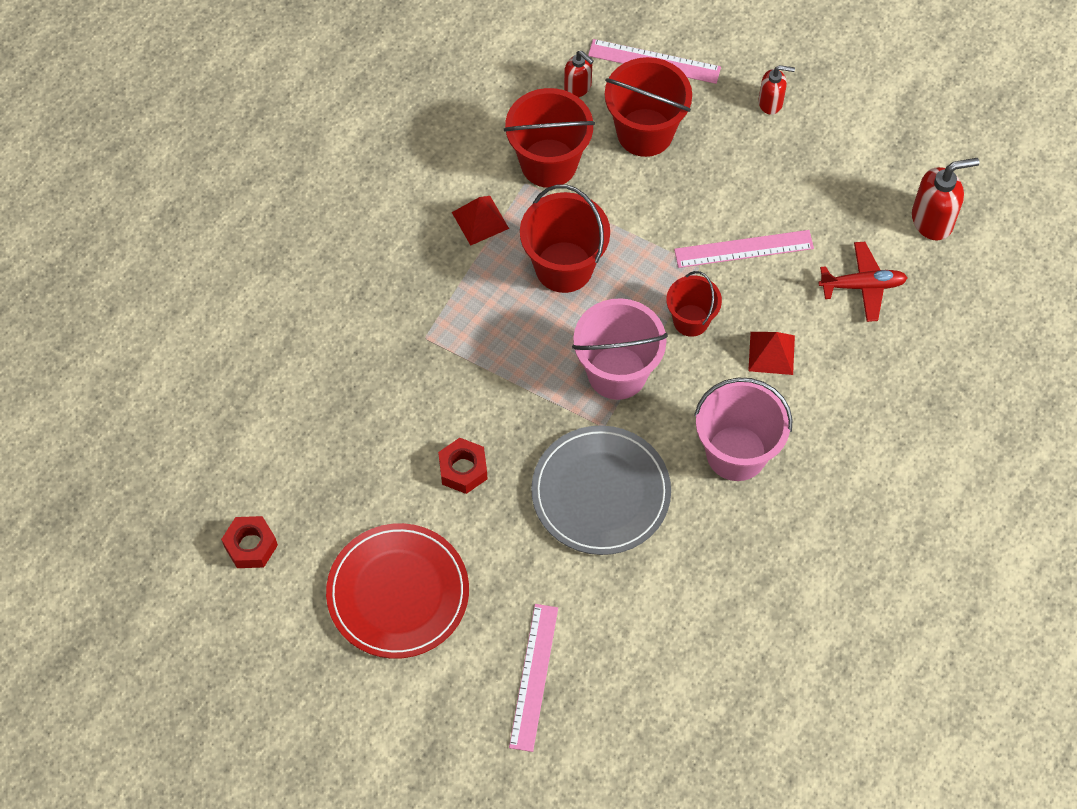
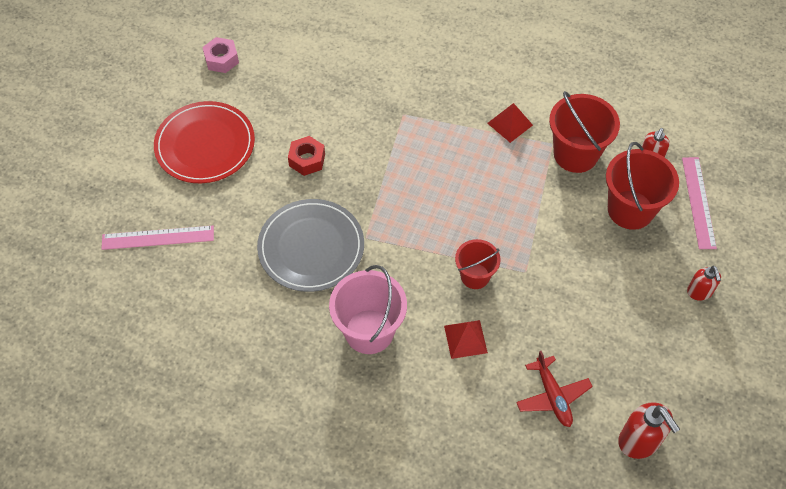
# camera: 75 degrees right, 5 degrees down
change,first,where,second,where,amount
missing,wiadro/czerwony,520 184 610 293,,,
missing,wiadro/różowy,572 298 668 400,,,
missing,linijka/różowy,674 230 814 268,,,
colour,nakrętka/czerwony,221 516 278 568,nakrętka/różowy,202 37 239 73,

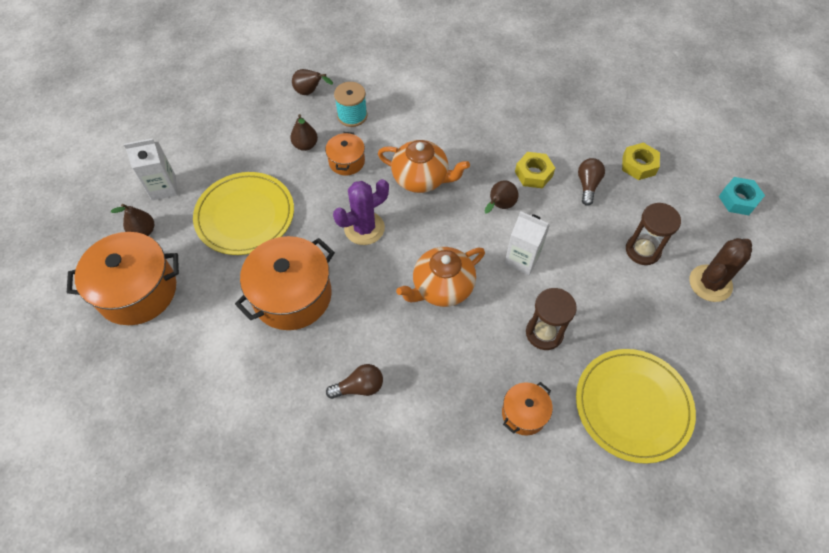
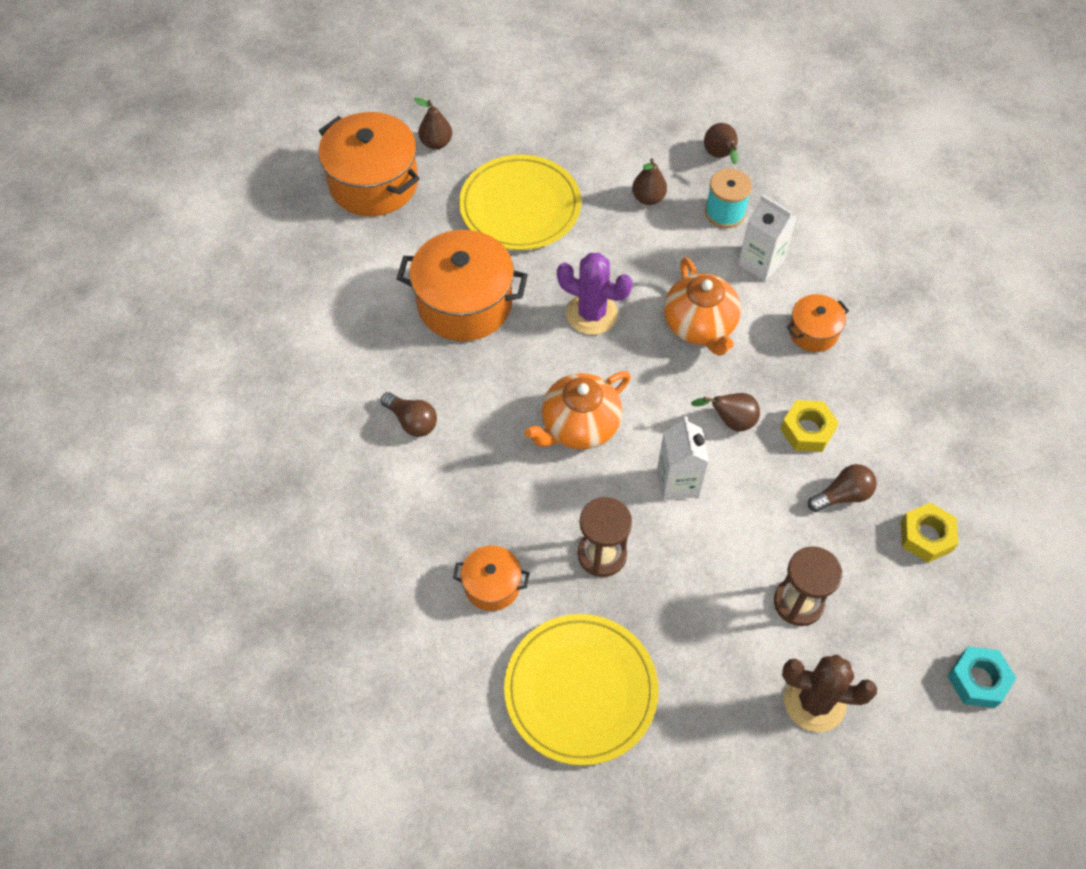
# camera: 55 degrees right, 0 degrees up
change,first,where,second,where,amount
relocated,karton mleka/biały,124 138 178 200,,738 194 797 281,
relocated,garnek/pomarańczowy,325 132 365 175,,787 294 849 352,
spun,imbryk/pomarańczowy,396 247 485 307,,524 371 631 450,60 degrees counterclockwise

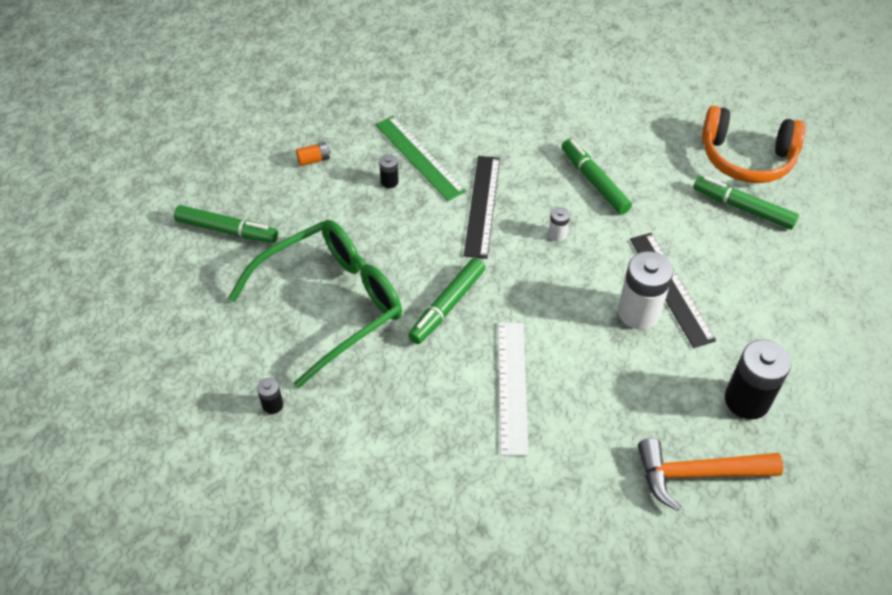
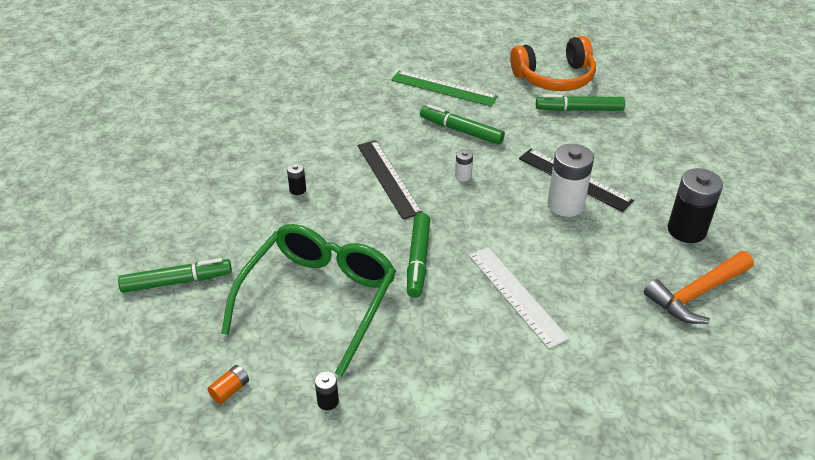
# camera: 30 degrees left, 10 degrees down
change,first,where,second,where,amount
relocated,bateria/pomarańczowy,296 142 330 166,,207 365 249 404,
relocated,linijka/zielony,375 116 466 201,,391 70 498 106,

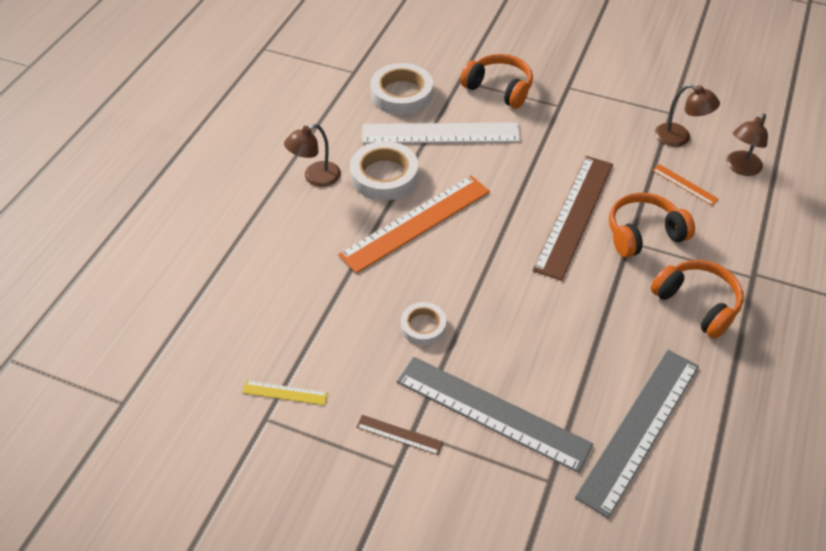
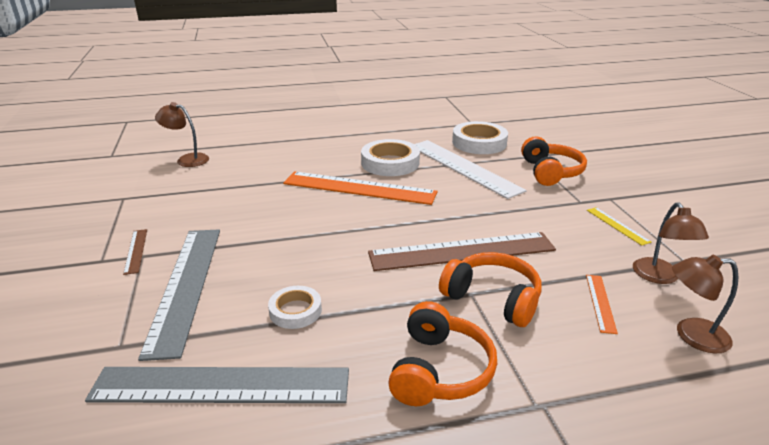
# camera: 55 degrees right, 20 degrees down
change,first,where,second,where,amount
relocated,linijka/żółty,242 380 328 405,,587 207 651 246,
relocated,lampka/brązowy,284 124 341 187,,155 102 209 167,
relocated,taśma klejąca/biały,401 302 446 345,,268 286 322 329,

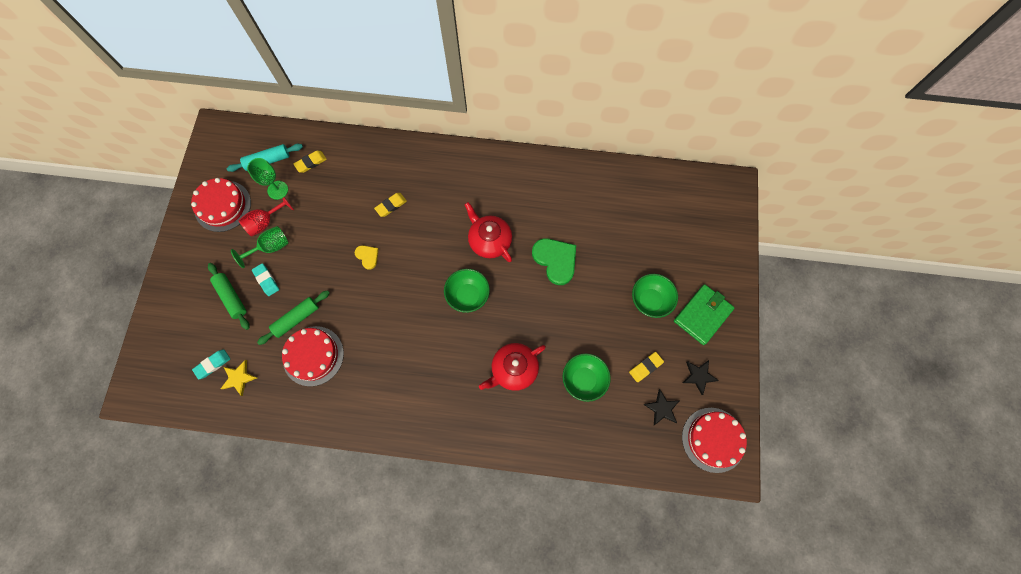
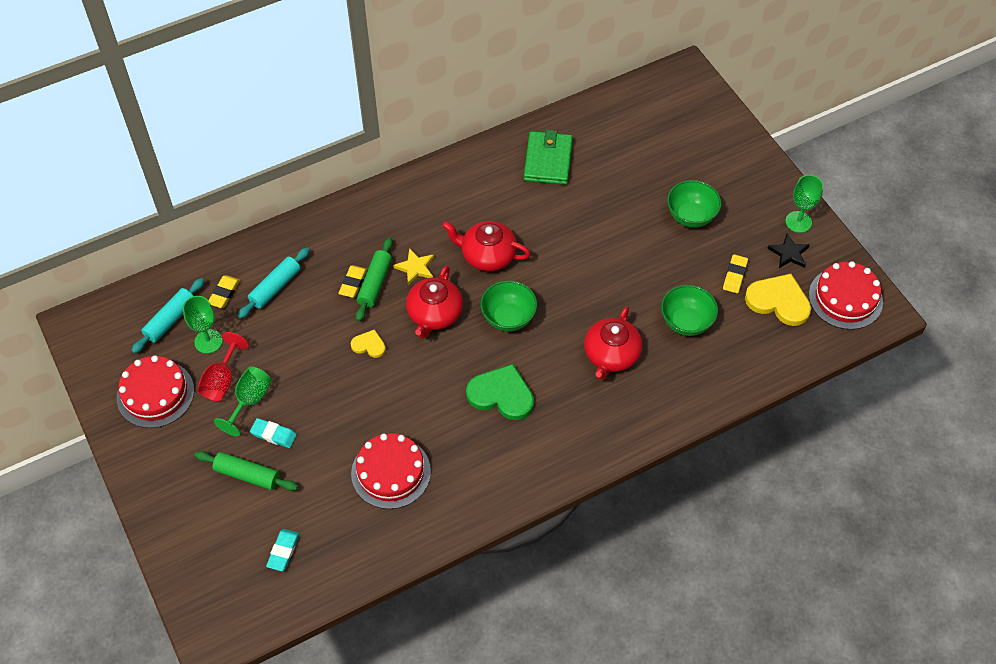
# camera: 35 degrees left, 15 degrees down
change,first,where,second,where,amount
appeared,,,wałek do ciasta/turkusowy,238 247 310 319,
appeared,,,imbryk/czerwony,406 265 463 338,
appeared,,,kielich/zielony,785 175 823 233,
relocated,gwiazda/żółty,221 360 257 396,,393 248 434 285,
relocated,wałek do ciasta/zielony,257 290 330 345,,356 237 393 322,
relocated,serce/zielony,532 238 576 285,,466 364 534 420,
relocated,portfel/zielony,674 284 734 345,,524 130 573 185,
exchanged,gwiazda/czarny,643 389 679 425,serce/żółty,745 274 811 326,

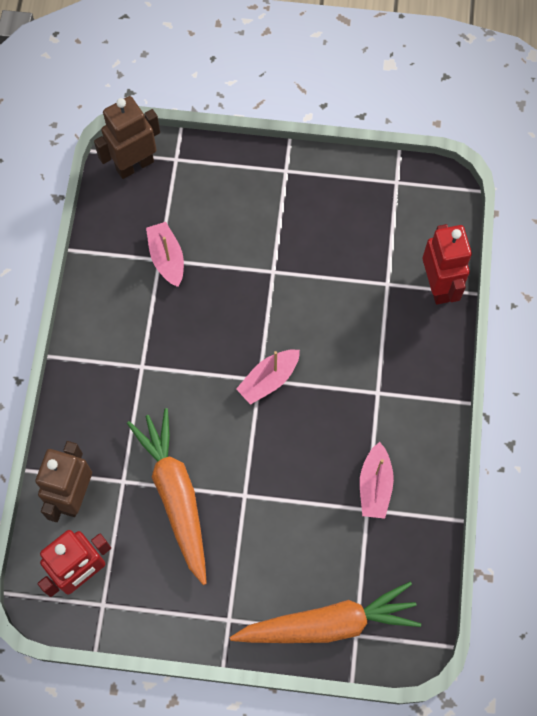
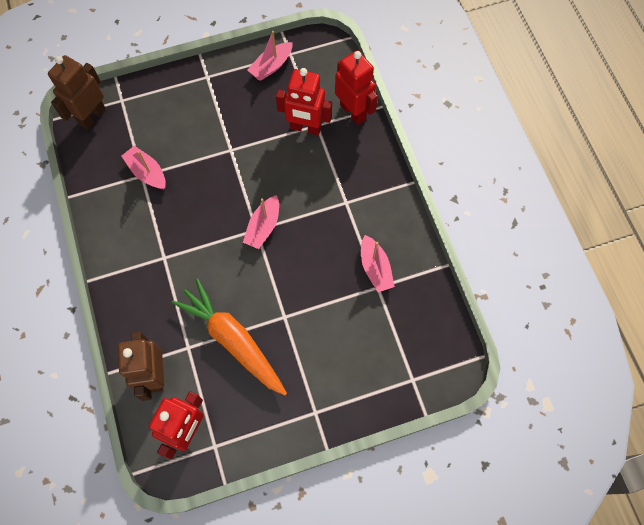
# camera: 25 degrees left, 0 degrees up
change,first,where,second,where,amount
missing,marchewka/pomarańczowy,230 582 421 643,,,
appeared,,,łódka/różowy,247 31 293 81,
appeared,,,robot/czerwony,276 68 332 135,

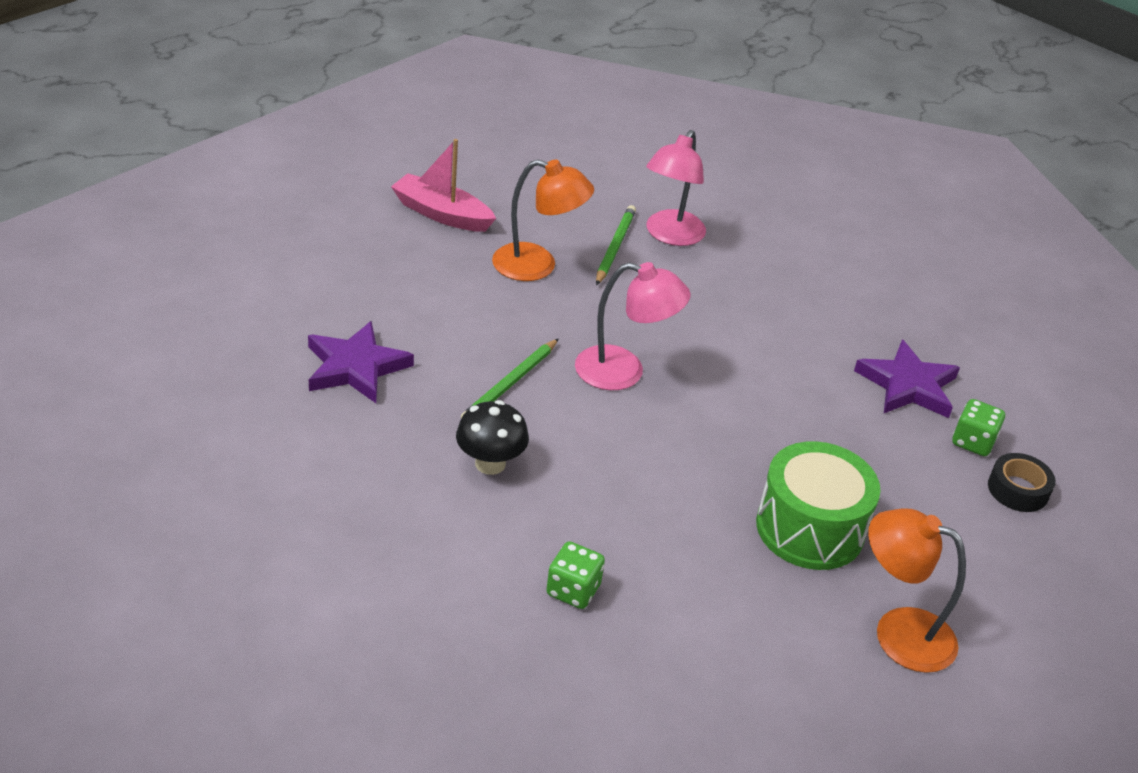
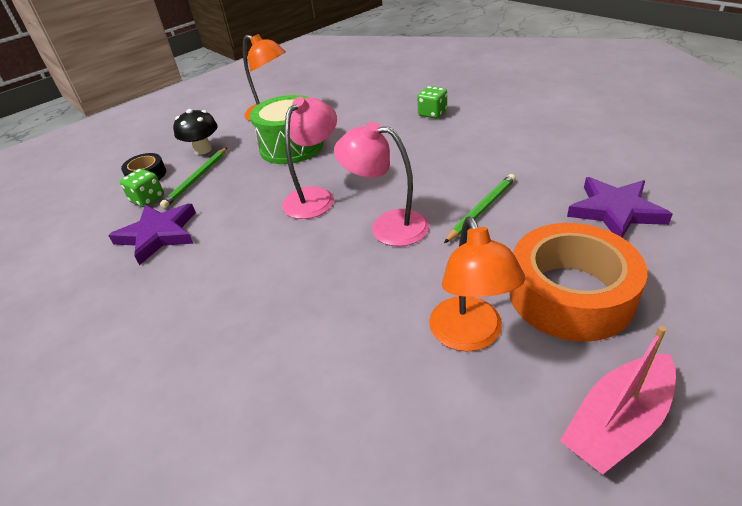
# camera: 165 degrees left, 0 degrees up
change,first,where,second,where,amount
appeared,,,taśma klejąca/pomarańczowy,509 223 647 342,
relocated,grzyb/czarny,456 400 529 475,,173 109 218 155,
relocated,ołówek/zielony,596 205 636 285,,160 148 227 208,
relocated,lampka/różowy,646 130 706 246,,282 97 337 219,
spun,łódka/różowy,391 139 496 232,,560 326 676 474,105 degrees clockwise
spun,lampka/pomarańczowy,492 159 594 281,,429 217 525 352,120 degrees counterclockwise

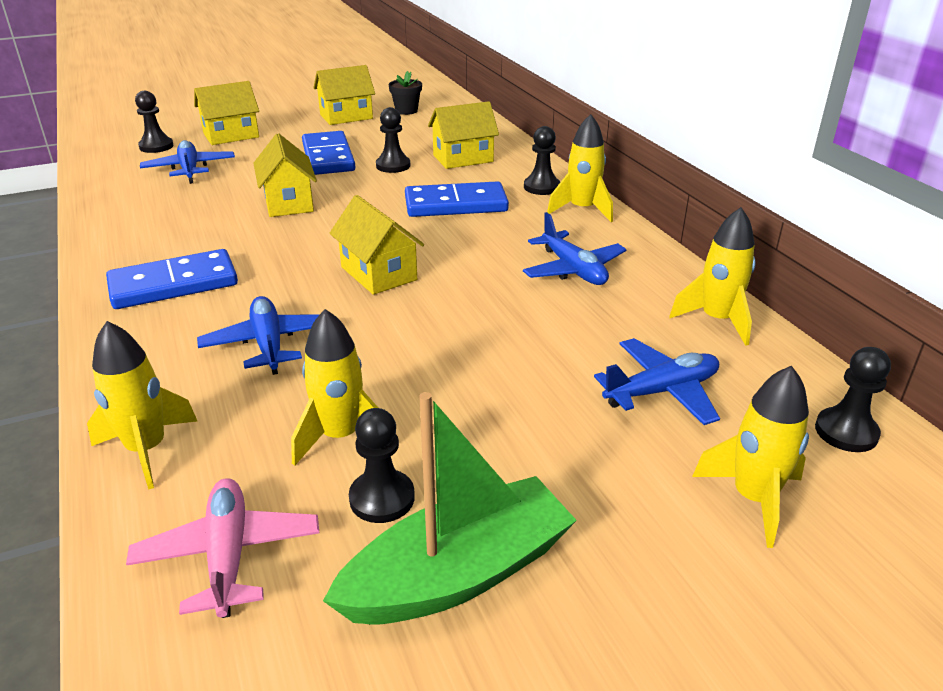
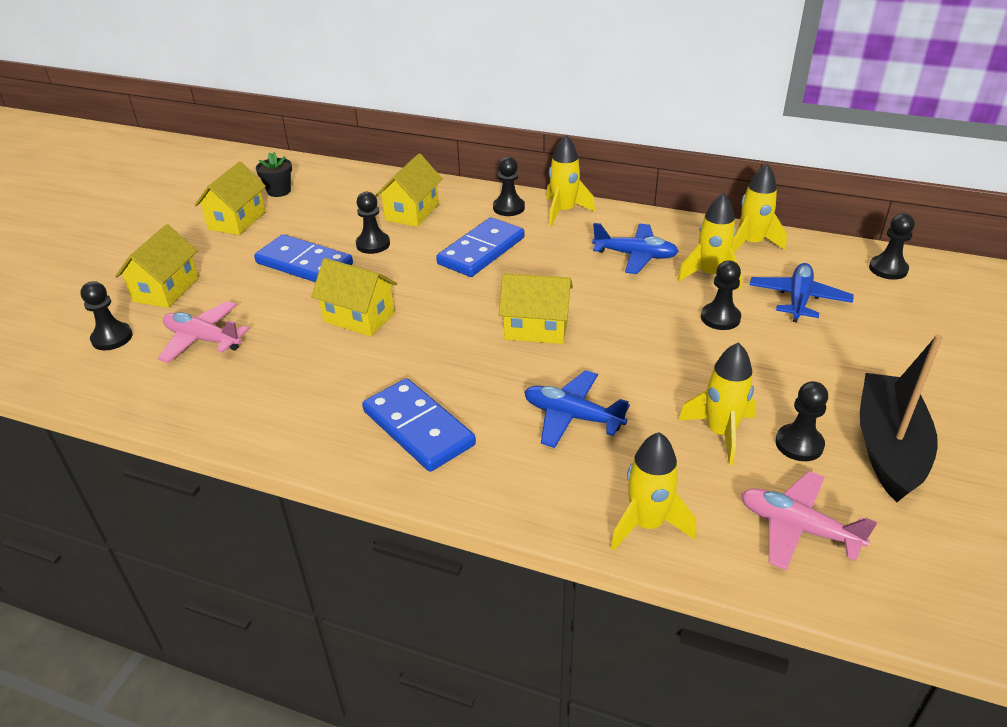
# camera: 45 degrees left, 5 degrees up
change,first,where,second,where,amount
appeared,,,pionek/czarny,701 260 741 330,
relocated,rakieta/żółty,692 366 809 548,,677 193 742 290,
colour,samolot/niebieski,140 140 235 184,samolot/różowy,158 301 249 363,
colour,łódka/zielony,323 392 577 625,łódka/czarny,860 334 943 502,
spun,kostka domina/niebieski,106 249 238 309,,362 378 476 472,60 degrees counterclockwise

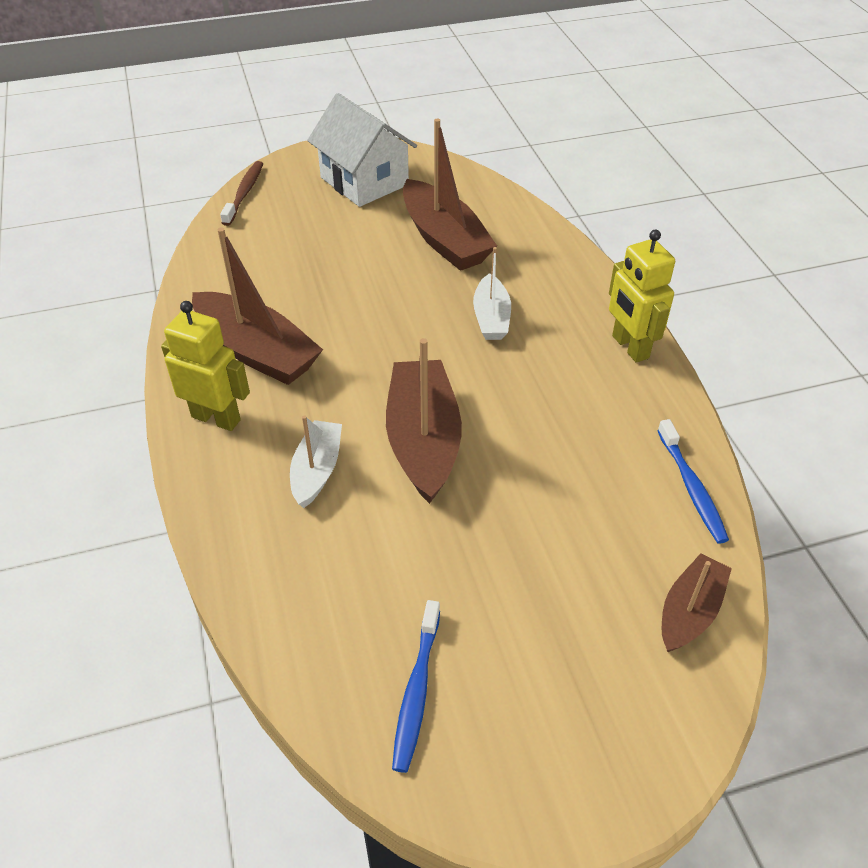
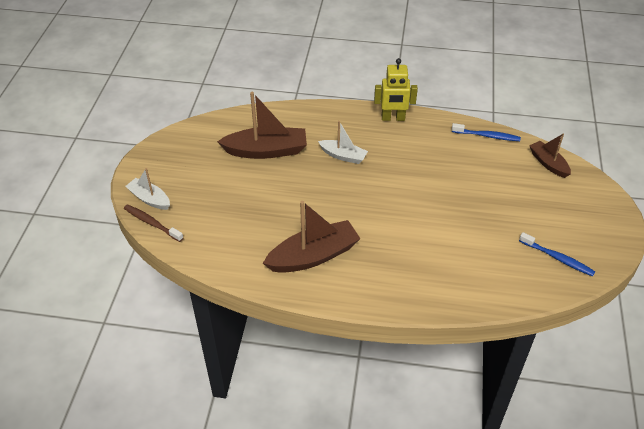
# camera: 65 degrees left, 0 degrees up
change,first,where,second,where,amount
missing,robot/żółty,161 301 250 431,,,
missing,domek/biały,307 93 417 207,,,
missing,łódka/brązowy,386 338 462 504,,,
relocated,łódka/biały,290 415 342 508,,125 168 170 210,

